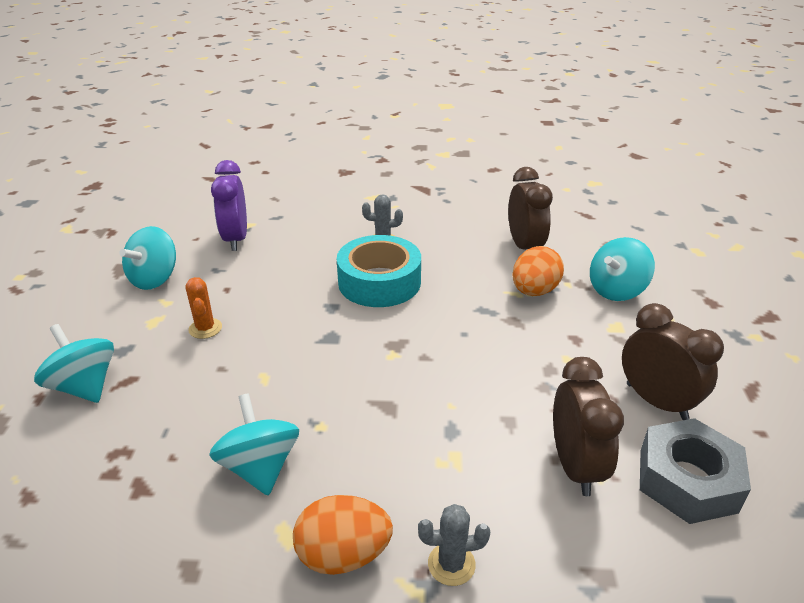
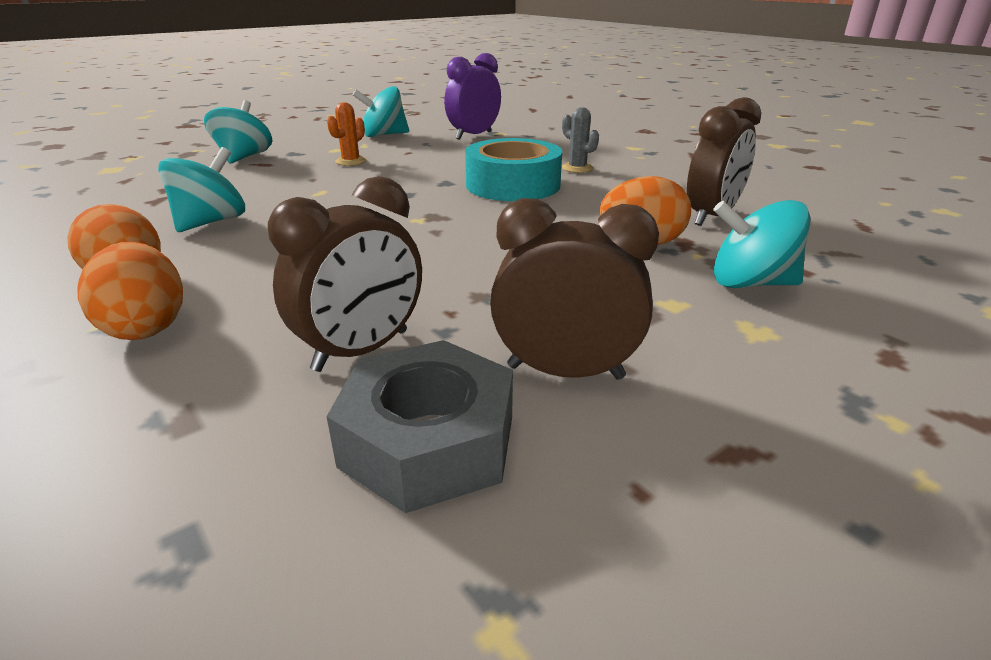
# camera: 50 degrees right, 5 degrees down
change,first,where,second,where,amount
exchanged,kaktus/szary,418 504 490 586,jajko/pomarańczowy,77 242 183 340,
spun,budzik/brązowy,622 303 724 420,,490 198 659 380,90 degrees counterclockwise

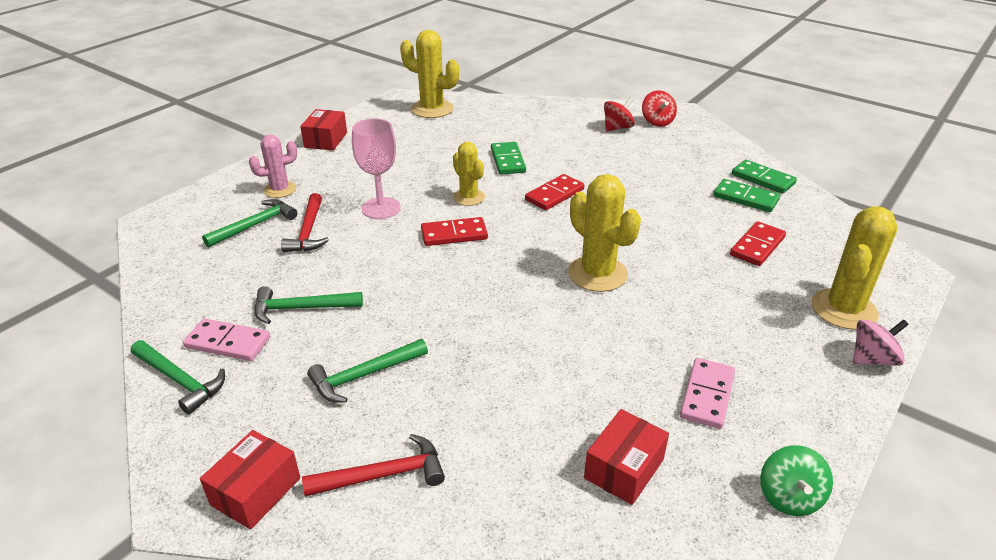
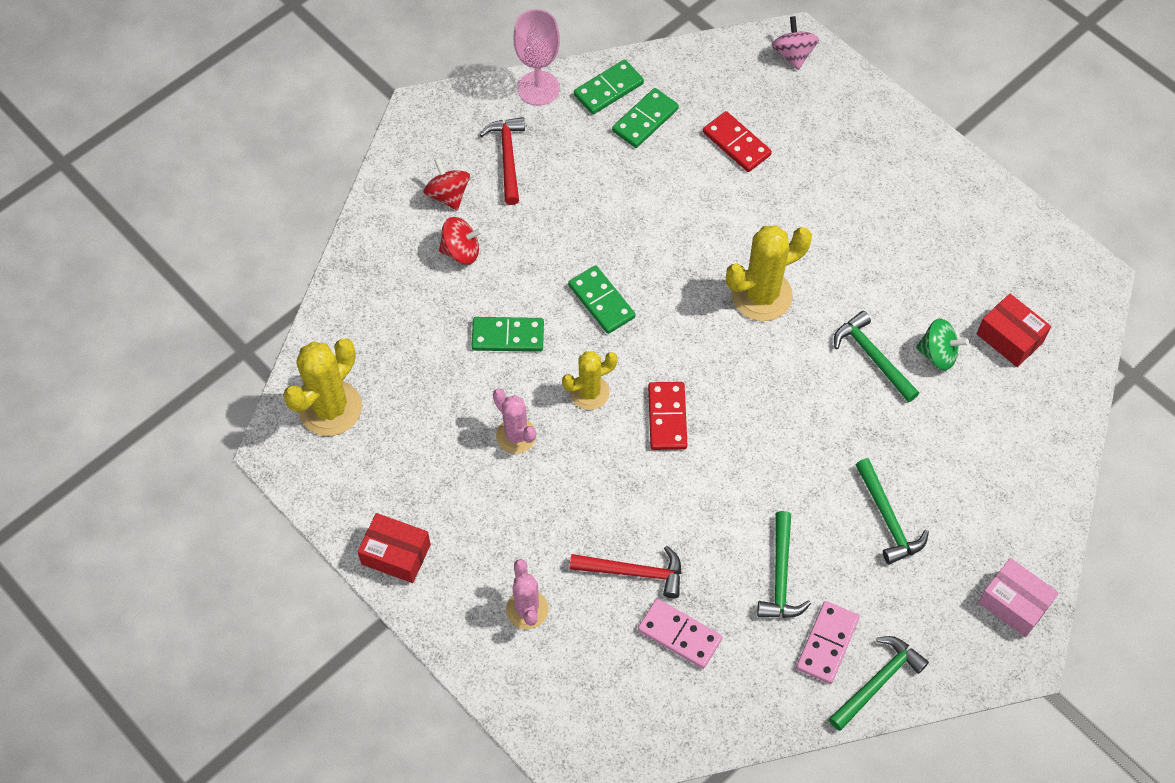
# camera: 80 degrees left, 25 degrees up
change,first,where,second,where,amount
missing,kaktus/żółty,811 206 898 330,,,
appeared,,,kaktus/różowy,493 389 536 454,
relocated,młotek/zielony,202 199 297 248,,834 311 919 402,
relocated,młotek/czerwony,302 434 445 497,,480 117 525 205,
relocated,kielich/różowy,352 118 401 219,,514 9 560 106,
relocated,bączek/czerwony,642 90 677 127,,439 217 483 264,
relocated,kostka domina/różowy,680 358 735 429,,638 599 722 669,
relocated,bączek/zielony,760 445 833 516,,916 318 969 370,
relocated,bączek/różowy,853 319 909 366,,772 16 819 70,
colour,pudełko/czerwony,200 430 300 529,pudełko/różowy,978 558 1059 637,
colour,kostka domina/czerwony,525 174 584 210,kostka domina/zielony,568 265 636 334,

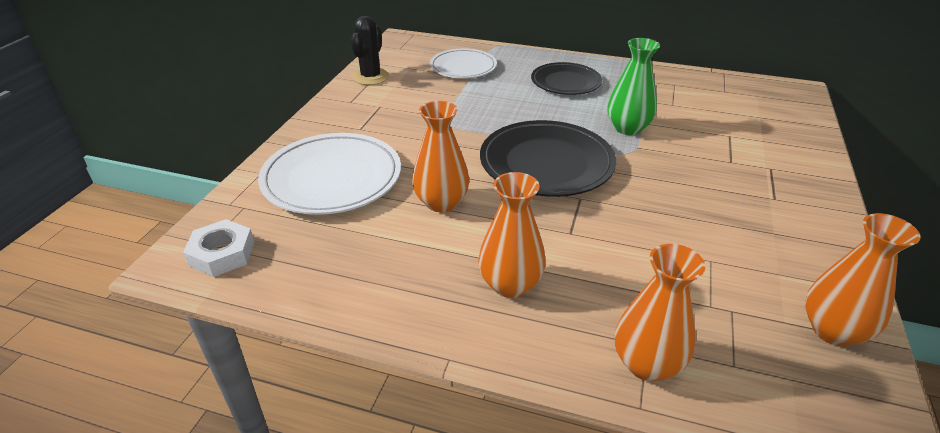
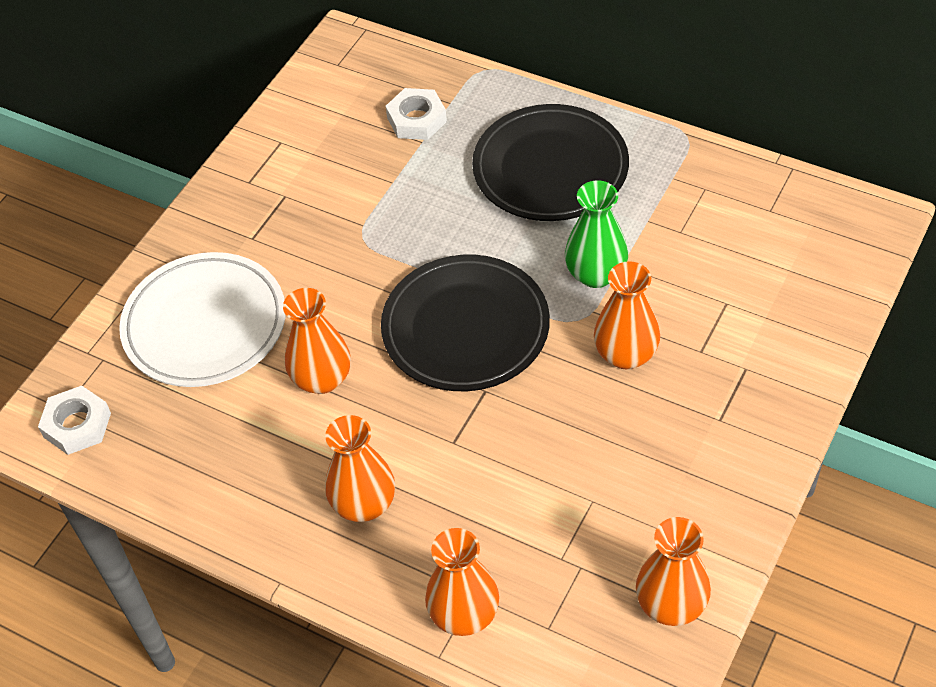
# camera: 15 degrees right, 15 degrees up
change,first,where,second,where,amount
missing,kaktus/czarny,350 16 389 85,,,
appeared,,,wazon/pomarańczowy,594 261 660 369,
exchanged,talerz/biały,430 48 497 78,nakrętka/biały,386 88 447 140,
size,talerz/czarny,531 62 602 95,,472 104 629 221,x1.56

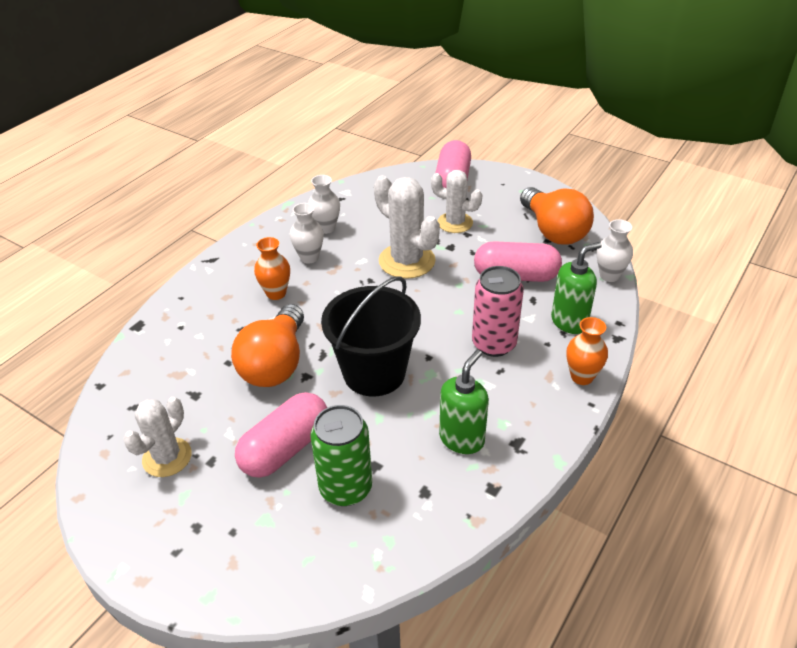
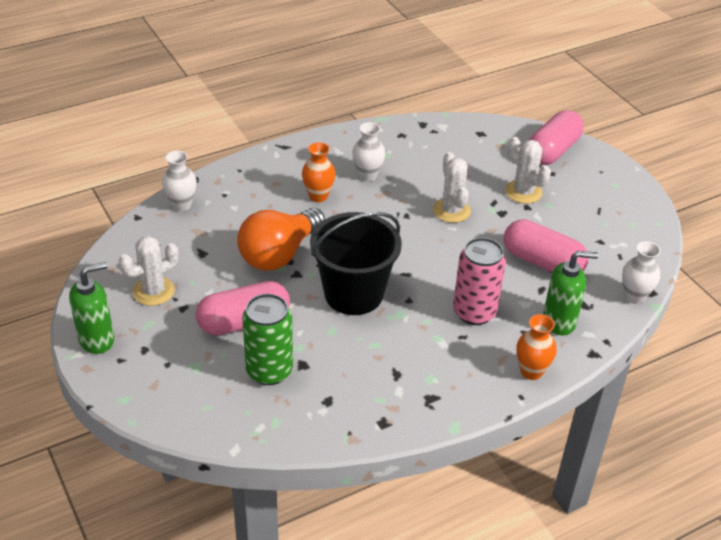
# camera: 25 degrees right, 0 degrees up
change,first,where,second,where,amount
missing,żarówka/pomarańczowy,520 187 594 245,,,
relocated,wazon/biały,308 175 340 234,,162 151 197 211,
relocated,dozownik mydła/zielony,439 350 489 454,,69 262 114 354,
size,kaktus/biały,374 175 440 279,,433 152 471 223,x0.67

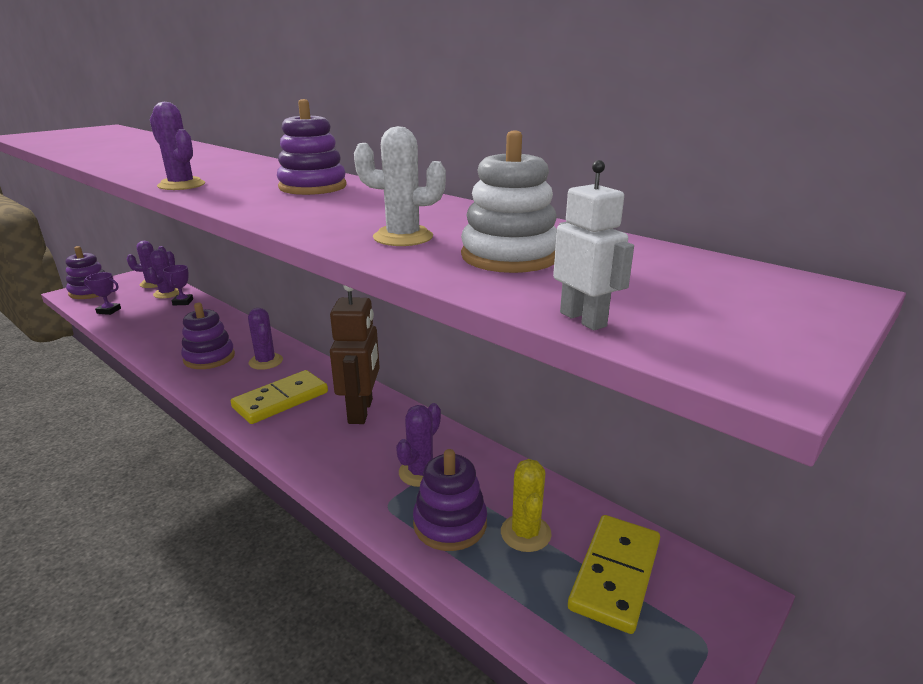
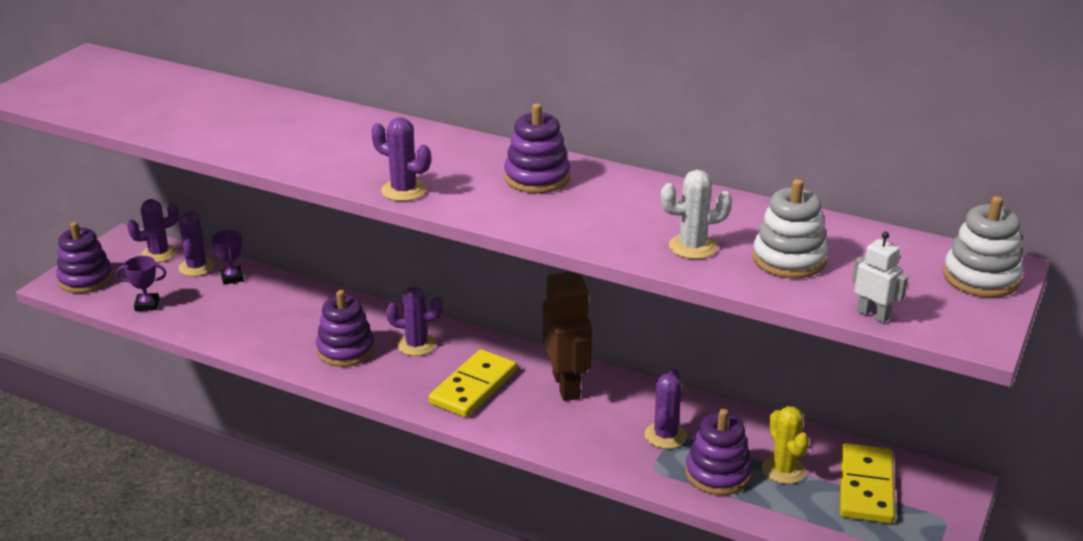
# camera: 15 degrees left, 5 degrees up
change,first,where,second,where,amount
appeared,,,zabawka nakładanka/biały,943 196 1023 298,
spun,kaktus/fioletowy,248 308 283 370,,386 287 443 356,45 degrees counterclockwise

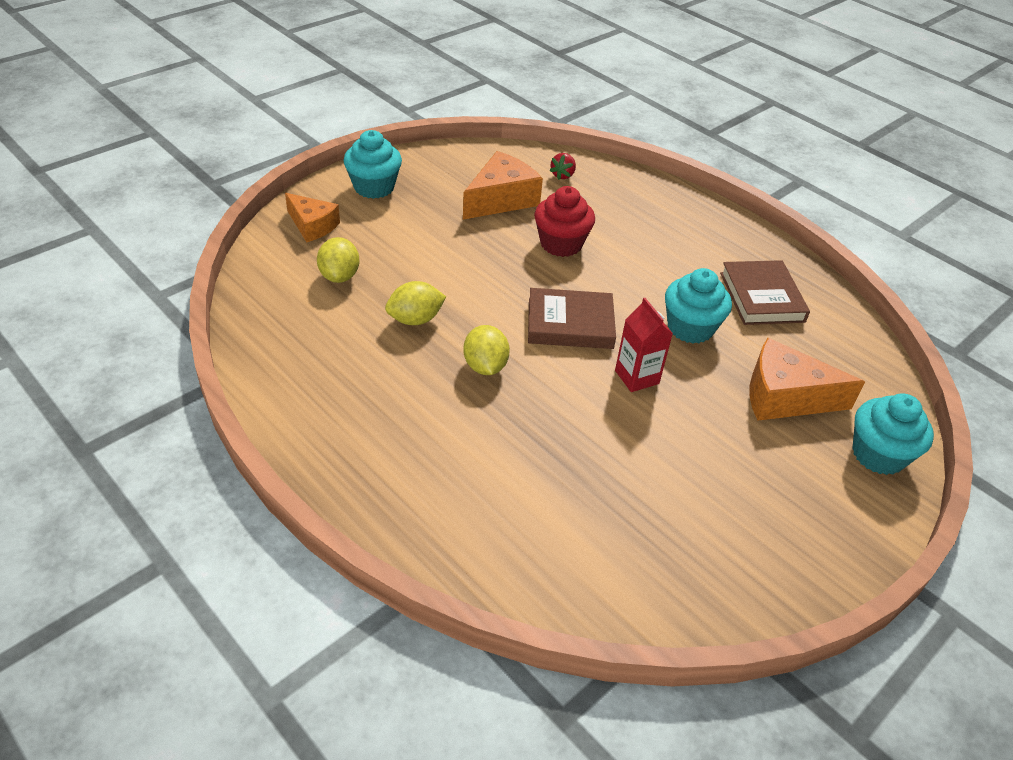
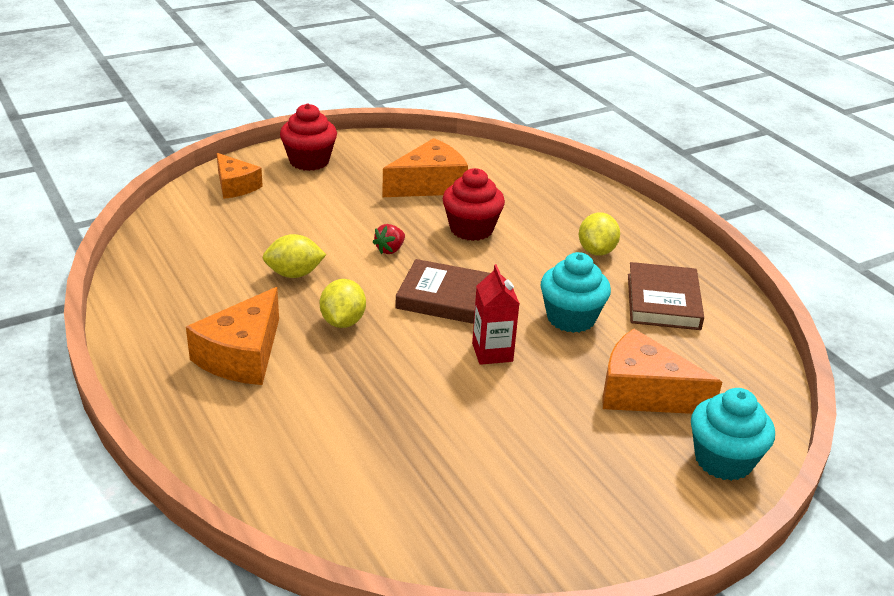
# camera: 15 degrees right, 10 degrees down
change,first,where,second,where,amount
appeared,,,ser/pomarańczowy,186 287 279 385,
relocated,cytryna/żółty,317 237 360 283,,579 212 620 256,
relocated,truskawka/czerwony,549 153 576 180,,373 224 405 254,
colour,muffinka/turkusowy,343 130 402 199,muffinka/czerwony,280 103 337 171,

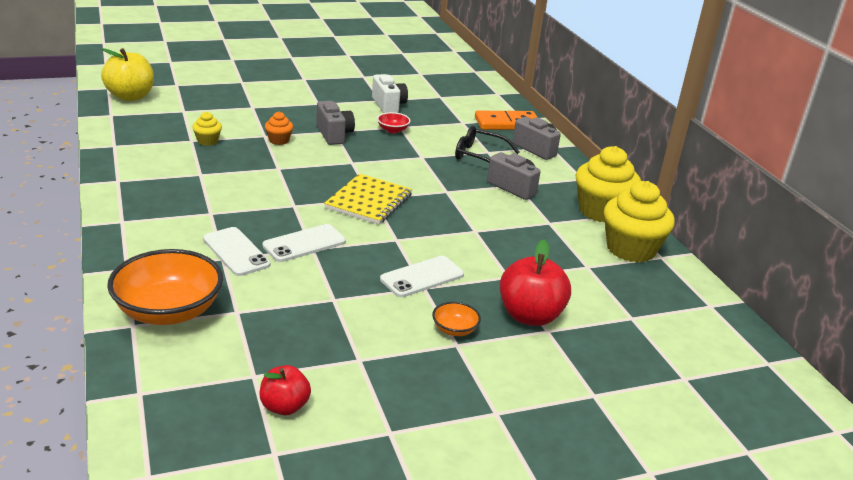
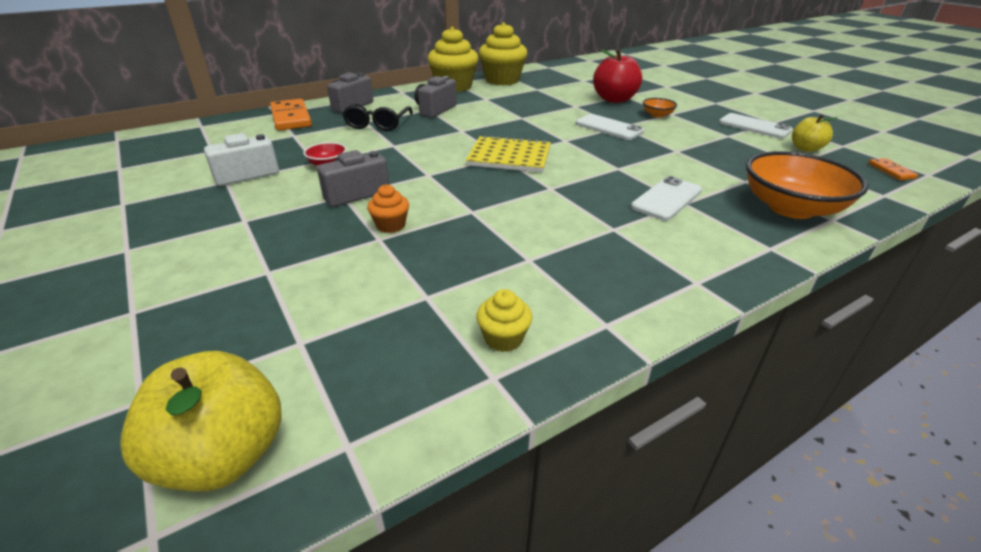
# camera: 100 degrees left, 5 degrees up
change,first,where,second,where,amount
appeared,,,kostka domina/pomarańczowy,868 158 918 180,
relocated,muffinka/żółty,192 112 222 146,,476 289 532 352,
relocated,telefon/biały,262 224 346 262,,719 113 793 139,
colour,jabłko/czerwony,260 365 311 415,jabłko/żółty,792 114 838 152,

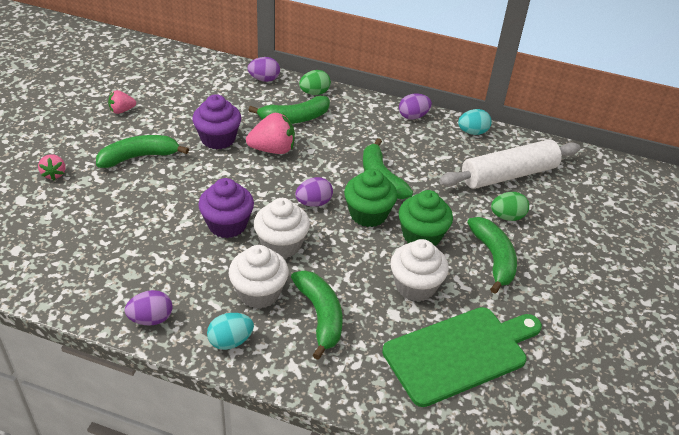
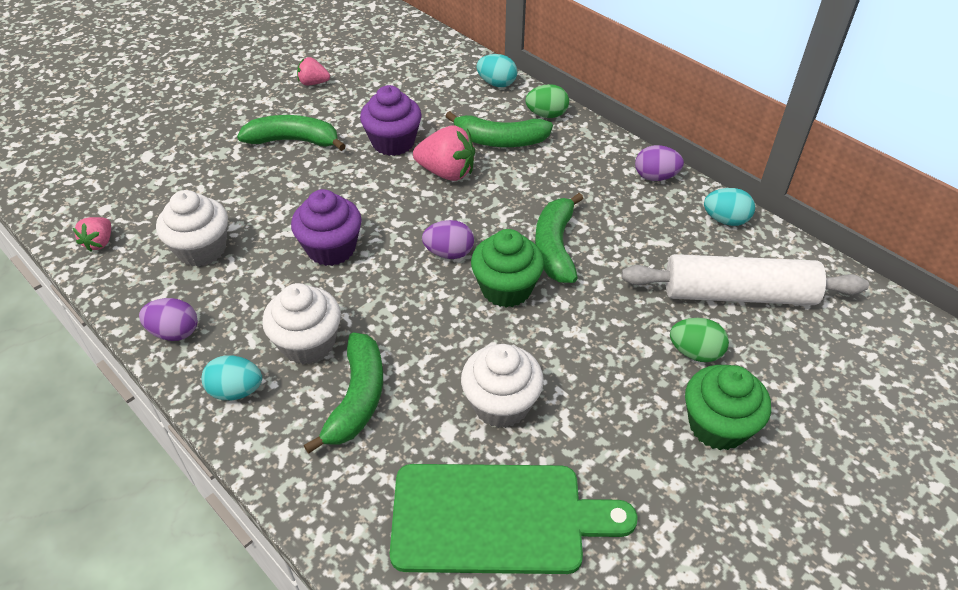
# camera: 30 degrees right, 5 degrees up
change,first,where,second,where,amount
missing,banan/zielony,467 217 517 294,,,
relocated,truskawka/różowy,38 154 65 180,,73 217 111 252,
relocated,muffinka/biały,254 198 310 258,,156 190 228 267,
relocated,muffinka/zielony,399 190 453 246,,685 365 771 450,
colour,jajko/fioletowy,248 57 280 82,jajko/turkusowy,476 54 517 87,

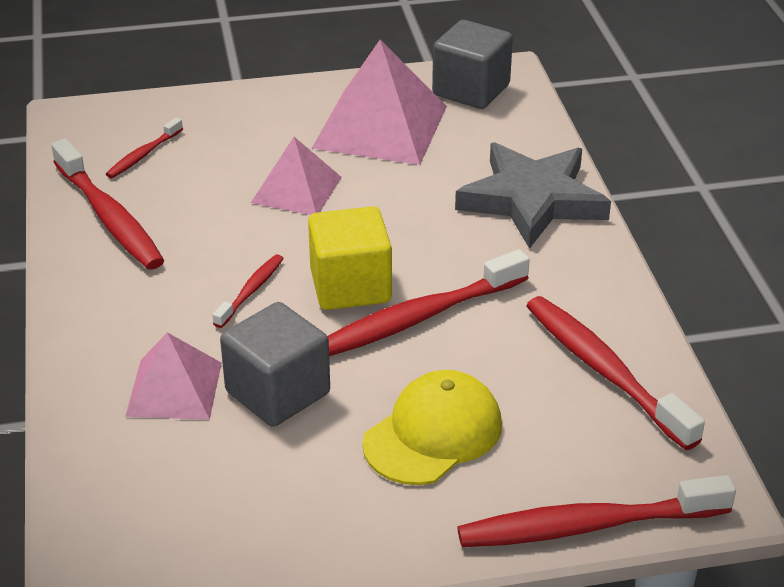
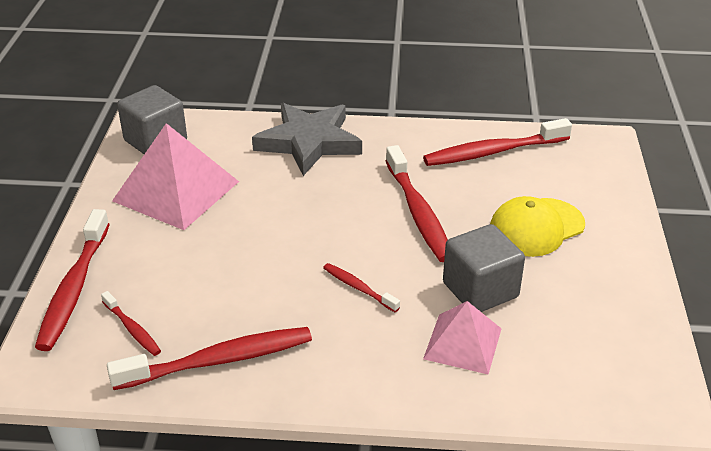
# camera: 75 degrees left, 0 degrees up
change,first,where,second,where,amount
missing,piramida/różowy,251 137 342 215,,,
missing,sześcian/żółty,308 206 392 310,,,
relocated,szczoteczka do zębów/czerwony,457 475 736 547,,35 209 110 351,
spun,czapka/żółty,362 370 502 485,,490 196 585 257,90 degrees counterclockwise

